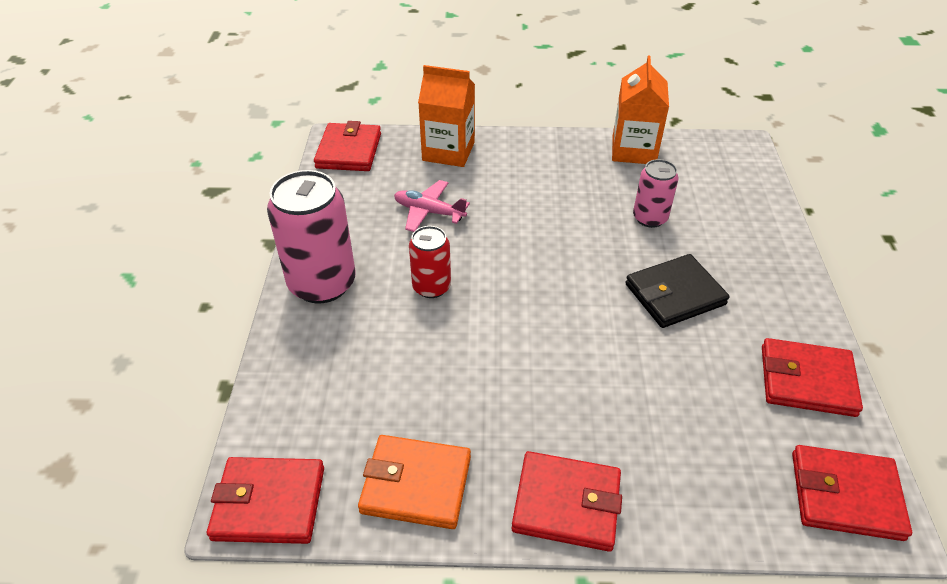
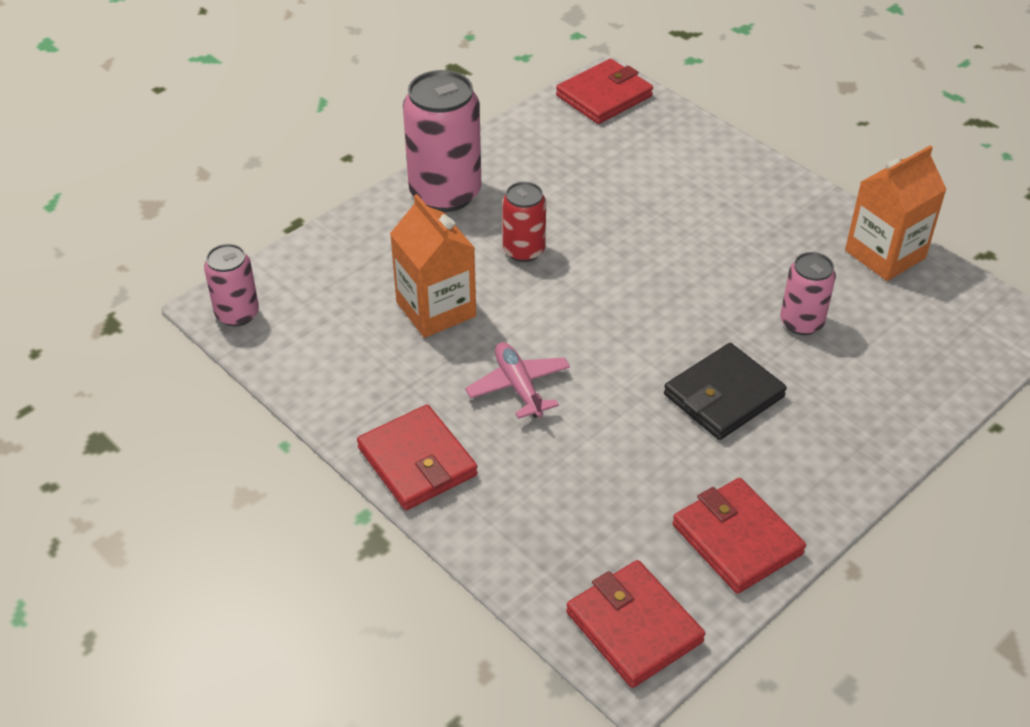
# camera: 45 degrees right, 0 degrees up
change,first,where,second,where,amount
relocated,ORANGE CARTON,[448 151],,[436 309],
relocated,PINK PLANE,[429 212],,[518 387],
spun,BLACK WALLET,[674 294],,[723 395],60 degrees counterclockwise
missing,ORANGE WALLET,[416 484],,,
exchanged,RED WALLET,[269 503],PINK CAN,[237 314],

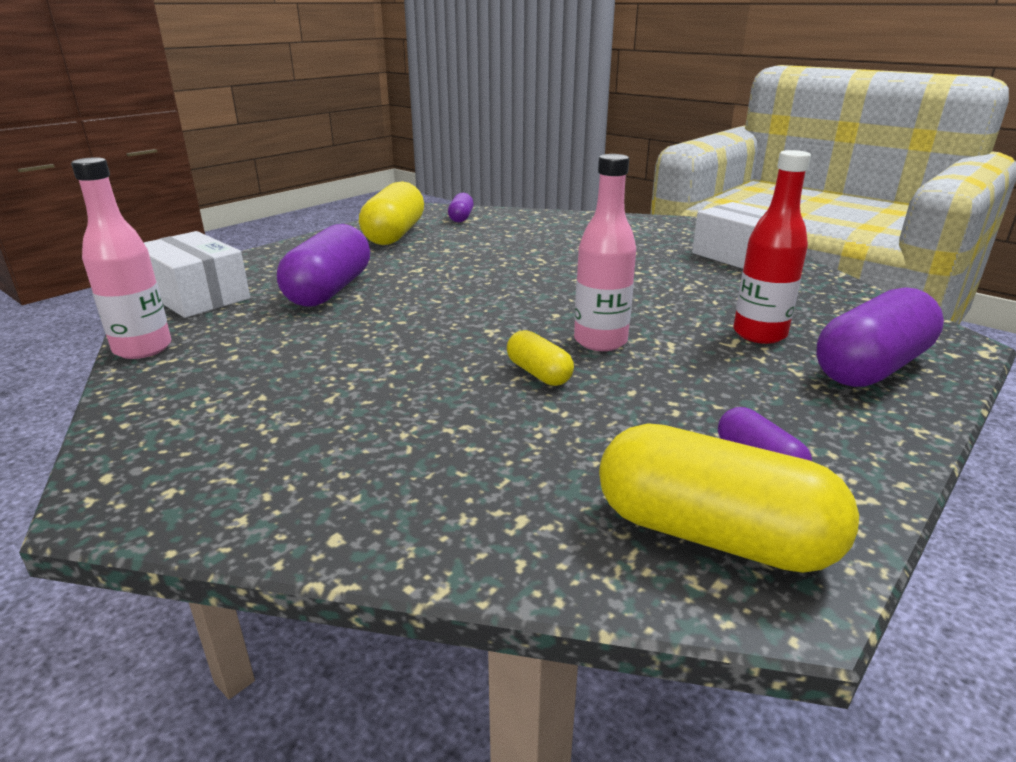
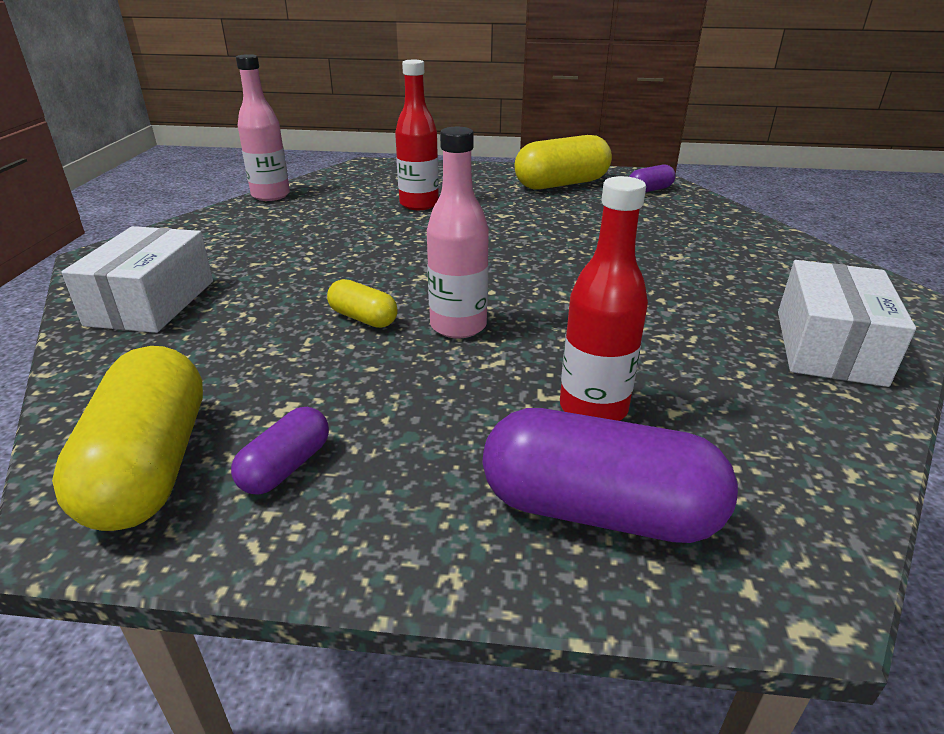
# camera: 55 degrees right, 5 degrees up
change,first,where,second,where,amount
exchanged,PURPLE CAPSULE,[329 290],RED BOTTLE,[419 204],
relocated,WHITE BOX,[196 295],,[152 302],
spun,YELLOW CAPSULE,[538 373],,[363 318],75 degrees counterclockwise

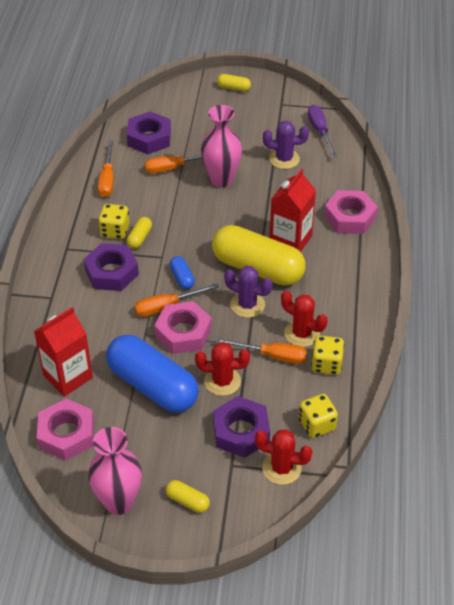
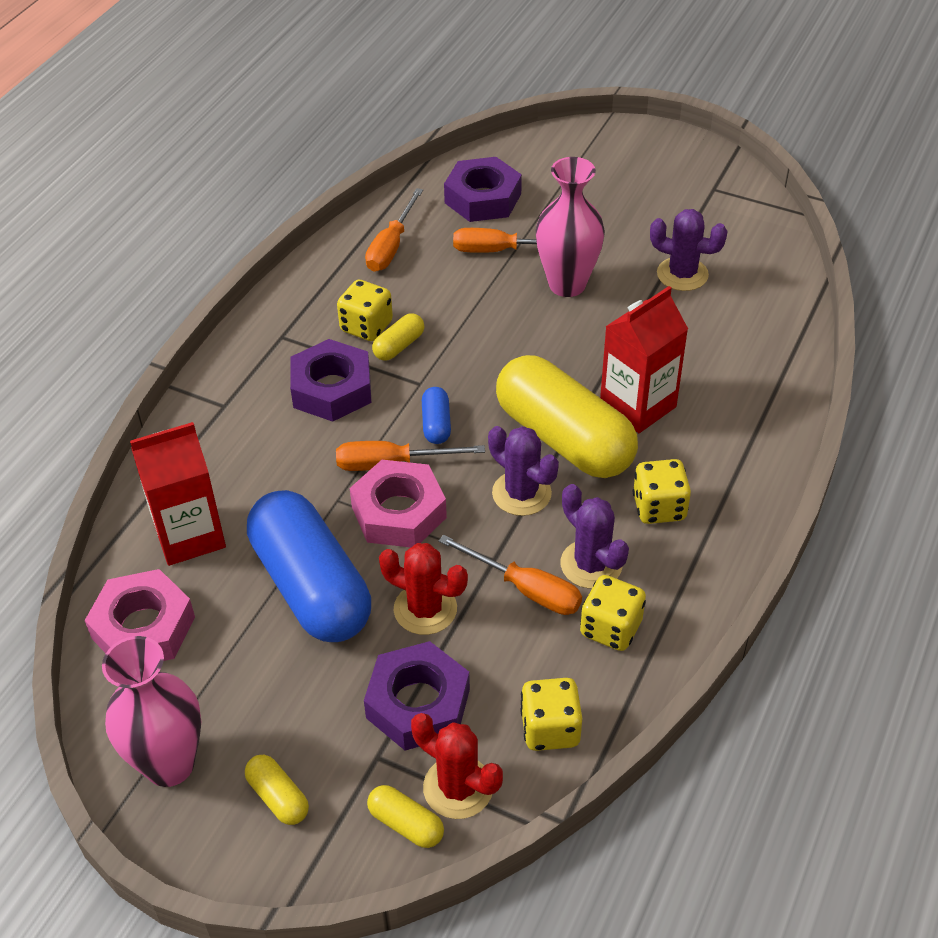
# camera: 20 degrees right, 0 degrees up
change,first,where,second,where,amount
relocated,YELLOW CAPSULE,[233 88],,[406 824],
missing,PURPLE SCREWDRIVER,[320 131],,,
missing,PINK NUT,[350 217],,,
colour,RED CACTUS,[302 333],PURPLE CACTUS,[591 564],
appeared,,,YELLOW DICE,[659 507],

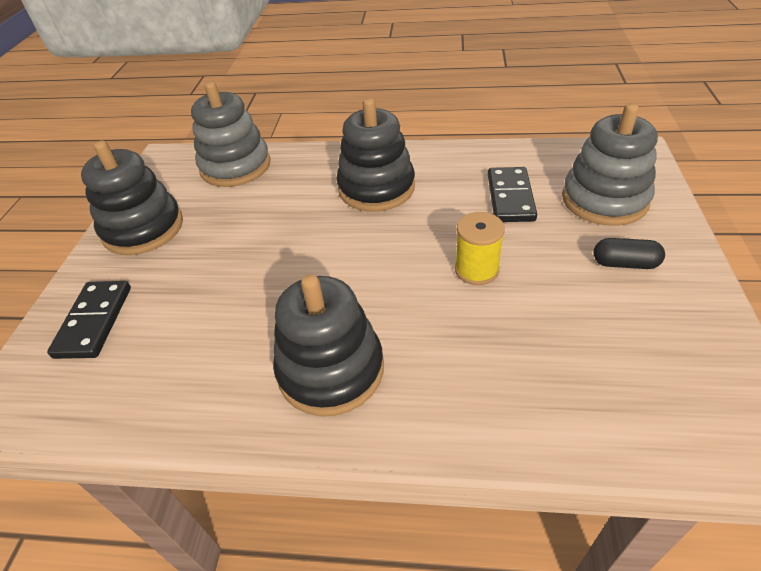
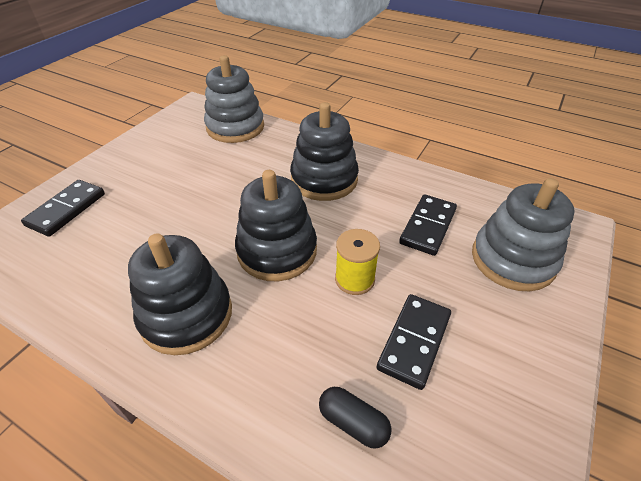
# camera: 20 degrees right, 0 degrees up
change,first,where,second,where,amount
relocated,BLACK STACKING TOY,[143 229],,[277 251],
relocated,BLACK CAPSULE,[624 264],,[353 422],
appeared,,,BLACK DOMINO,[414 341],

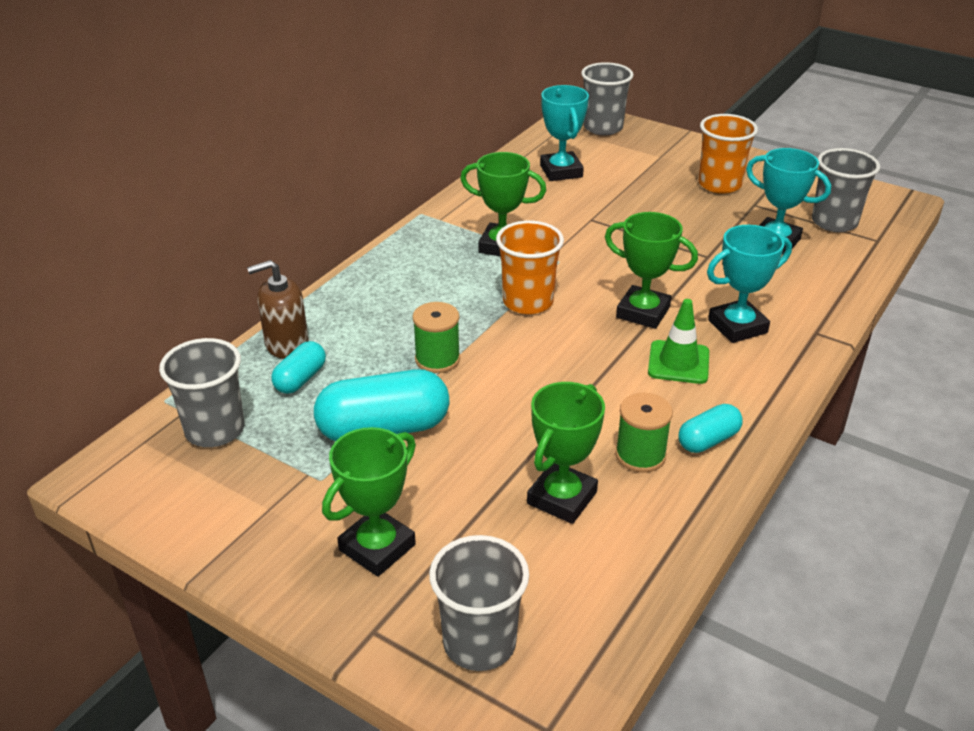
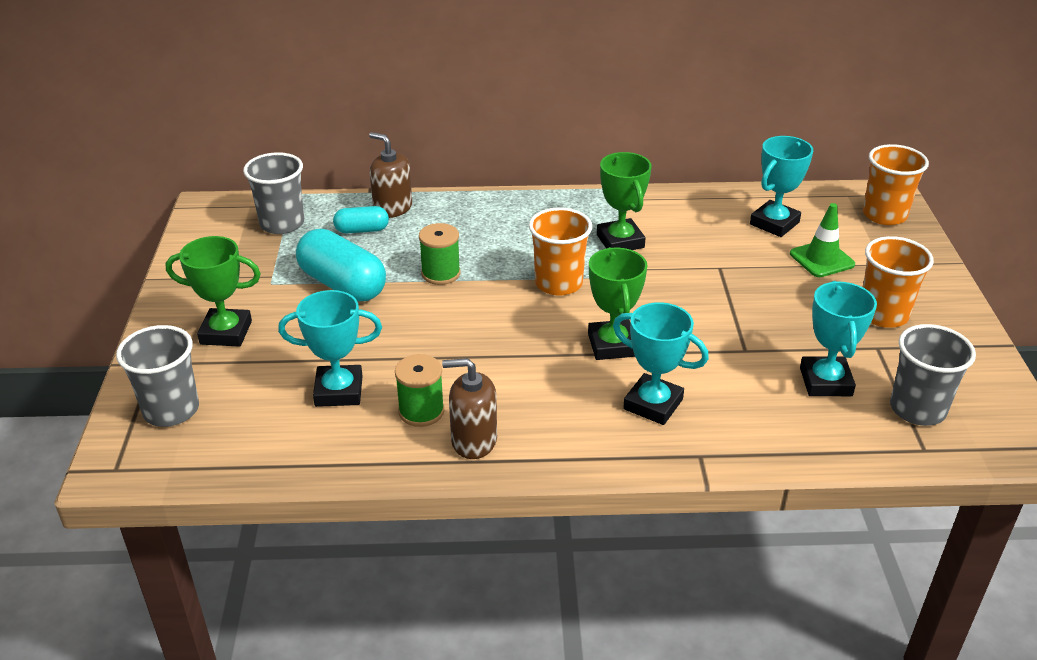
# camera: 55 degrees right, 0 degrees up
change,first,where,second,where,amount
colour,GREY CUP,[603 128],ORANGE CUP,[884 215],
relocated,GREEN TRAFFIC CONE,[678 362],,[822 259],
colour,GREEN TROPHY,[562 498],TURQUOISE TROPHY,[339 391],
exchanged,TURQUOISE CAPSULE,[708 440],BROWN SOAP DISPENSER,[473 440],

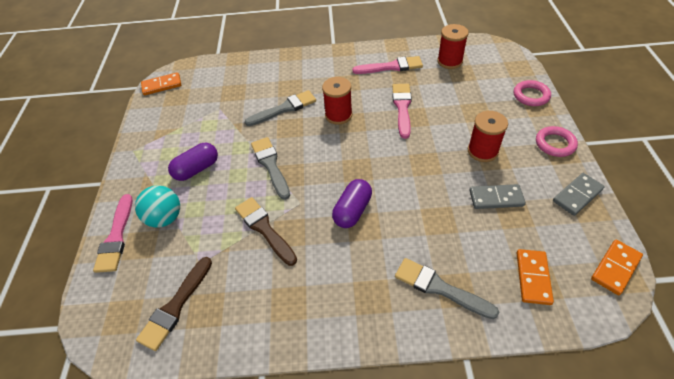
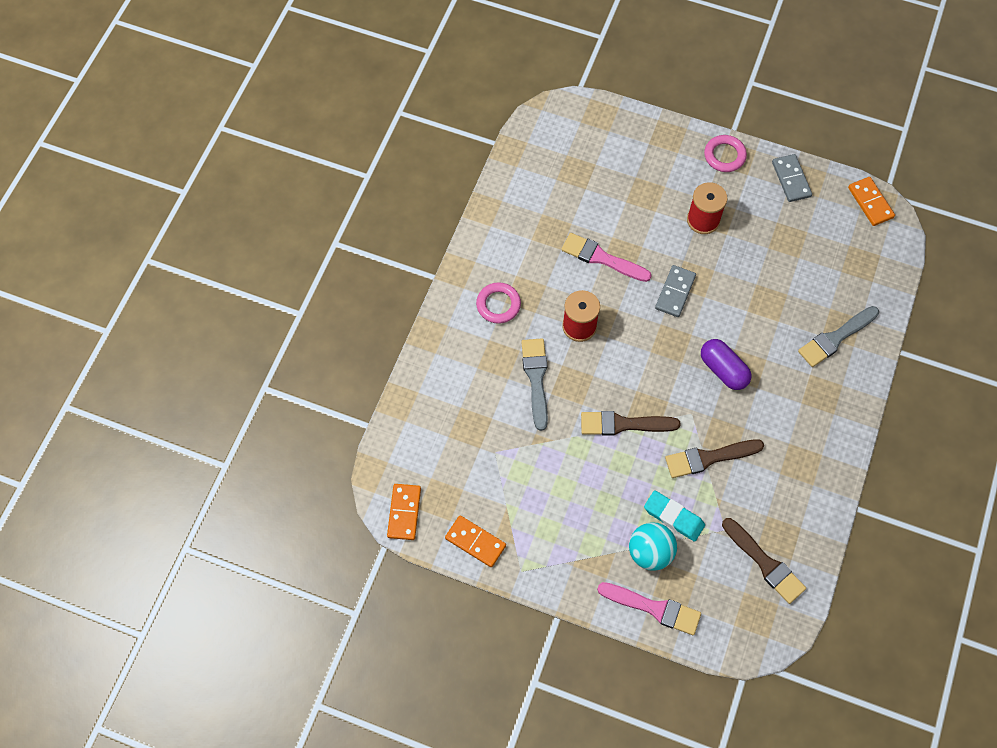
# camera: 70 degrees left, 15 degrees up
change,first,where,second,where,amount
missing,RED SPOOL,[449 61],,,
missing,PINK BRUSH,[391 67],,,
relocated,PINK RING,[531 96],,[498 305],
colour,GREY BRUSH,[270 165],BROWN BRUSH,[623 424],
missing,PURPLE CAPSULE,[197 169],,,
relocated,GREY DOMINO,[496 198],,[675 292],
relocated,ORANGE DOMINO,[533 277],,[475 542],
appeared,,,TURQUOISE ERASER,[673 517],

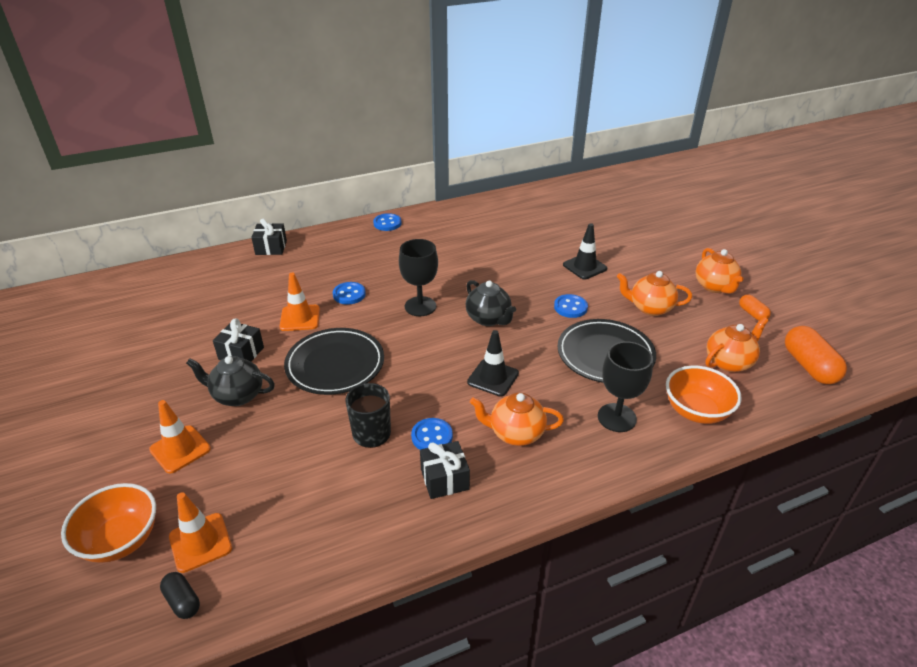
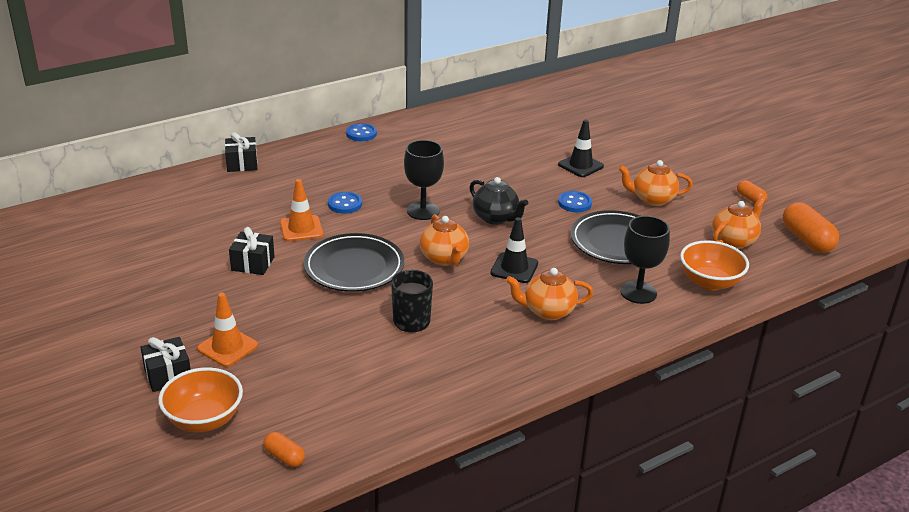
# camera: 10 degrees left, 5 degrees down
change,first,where,second,where,amount
relocated,ORANGE TEAPOT,[715 287],,[444 258],
missing,BLACK TEAPOT,[237 395],,,
missing,BLUE BUTTON,[432 436],,,
relocated,BLACK GIFT,[444 479],,[168 375],
missing,ORANGE TRAFFIC CONE,[200 542],,,
colour,BLACK CAPSULE,[182 601],ORANGE CAPSULE,[284 457],

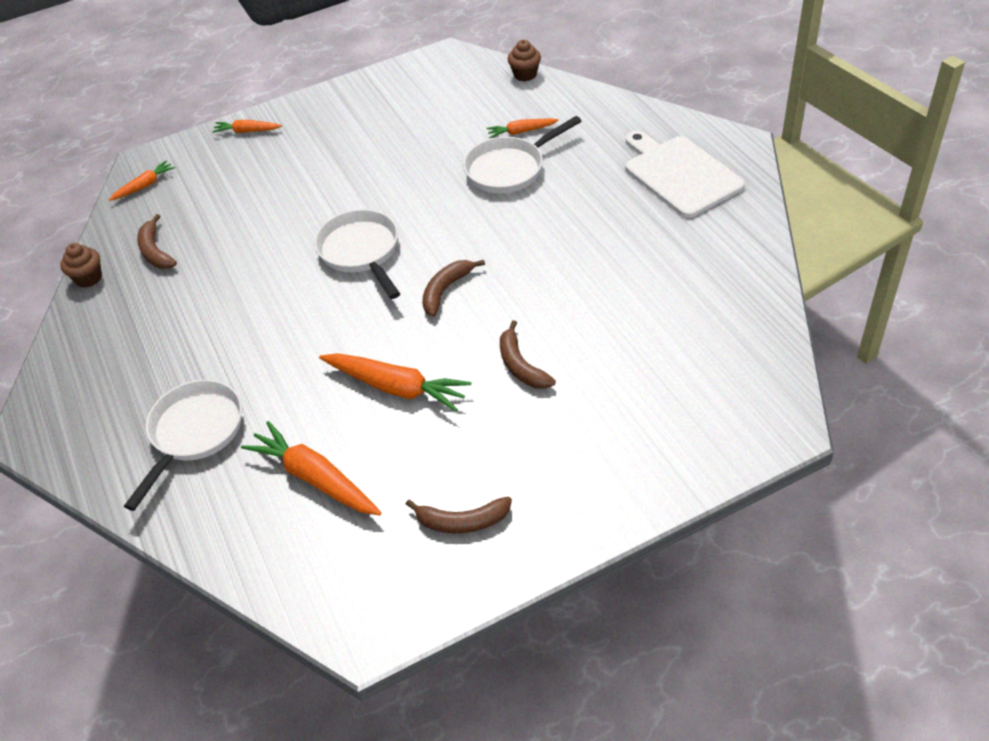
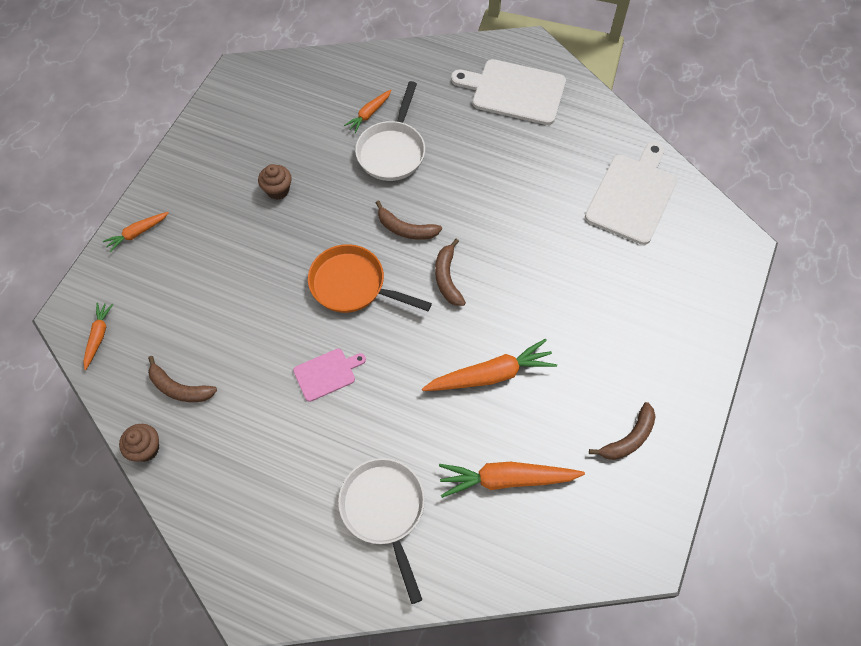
# camera: 45 degrees left, 15 degrees up
change,first,where,second,where,amount
relocated,BROWN CUPCAKE,[525 75],,[278 190],
colour,WHITE PAN,[361 252],ORANGE PAN,[353 285],
relocated,BROWN BANANA,[521 366],,[406 229],
appeared,,,WHITE CUTTING BOARD,[632 195],
appeared,,,PINK CUTTING BOARD,[327 373],

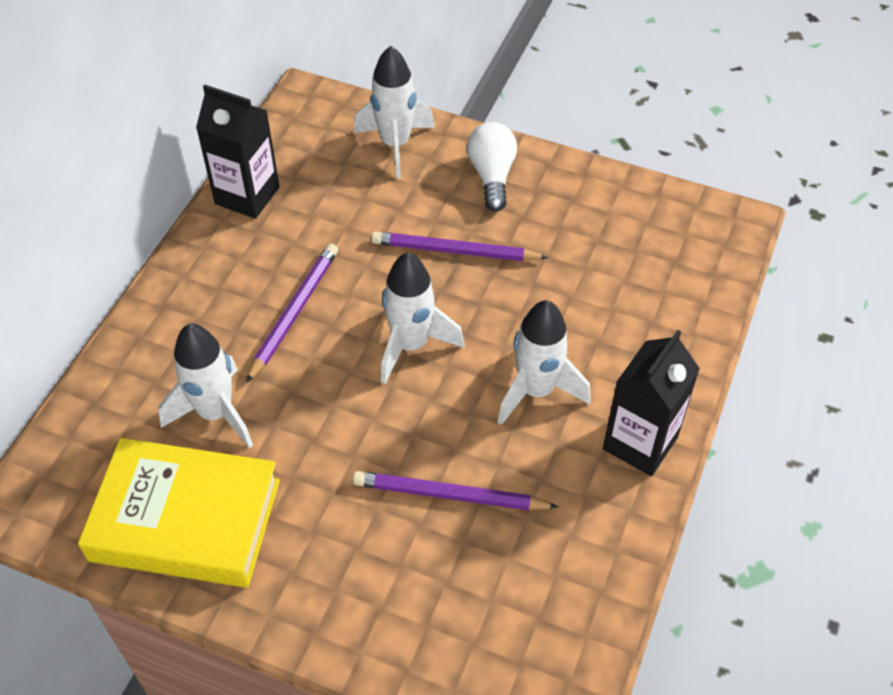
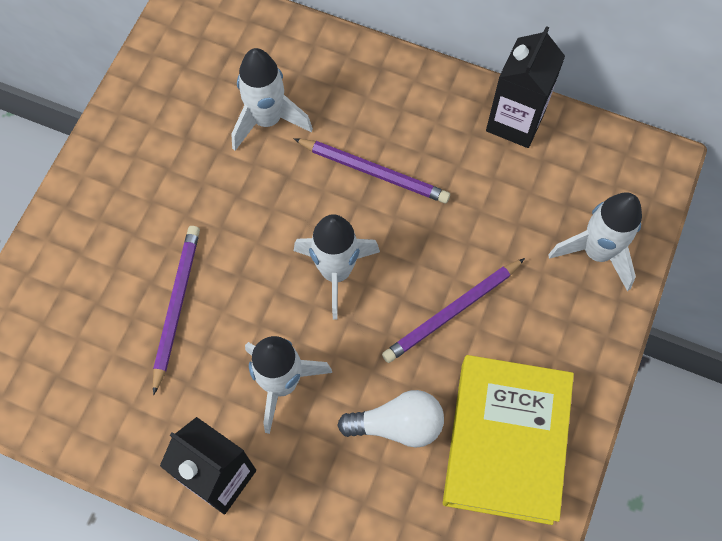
# camera: 90 degrees right, 15 degrees up
change,first,where,second,where,amount
relocated,WHITE LIGHT BULB,[492 176],,[397 425],
spun,PURPLE PENCIL,[455 251],,[452 311],135 degrees counterclockwise
relocated,YELLOW BOOK,[185 520],,[506 441],

